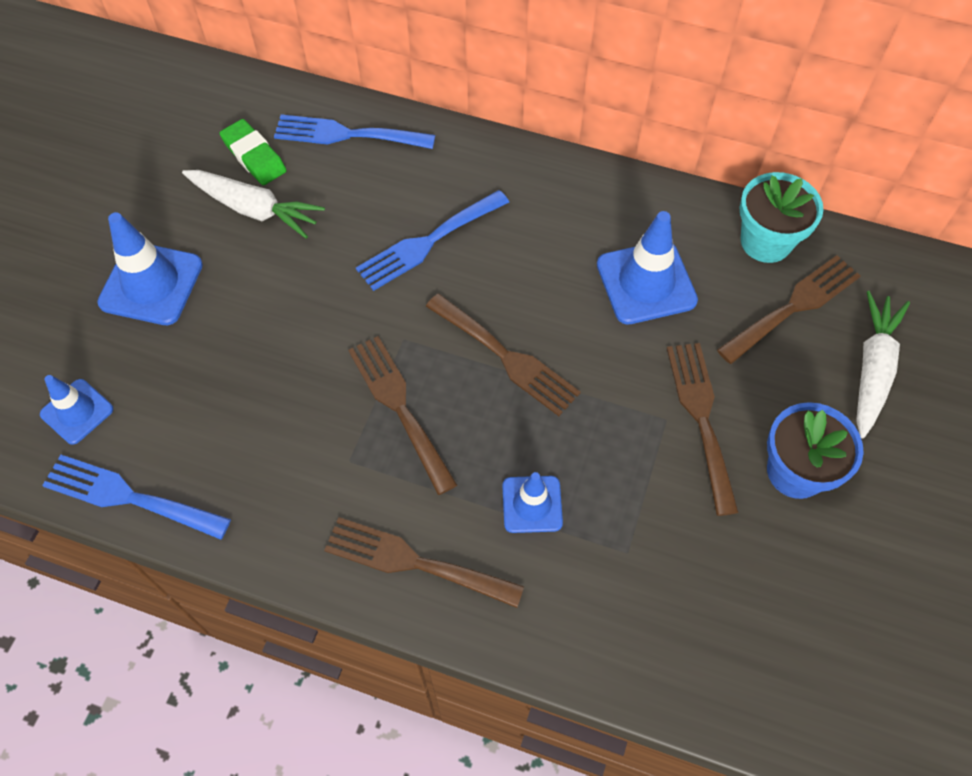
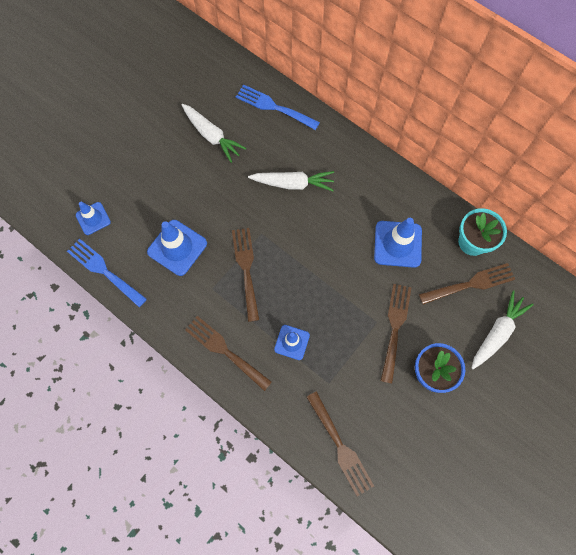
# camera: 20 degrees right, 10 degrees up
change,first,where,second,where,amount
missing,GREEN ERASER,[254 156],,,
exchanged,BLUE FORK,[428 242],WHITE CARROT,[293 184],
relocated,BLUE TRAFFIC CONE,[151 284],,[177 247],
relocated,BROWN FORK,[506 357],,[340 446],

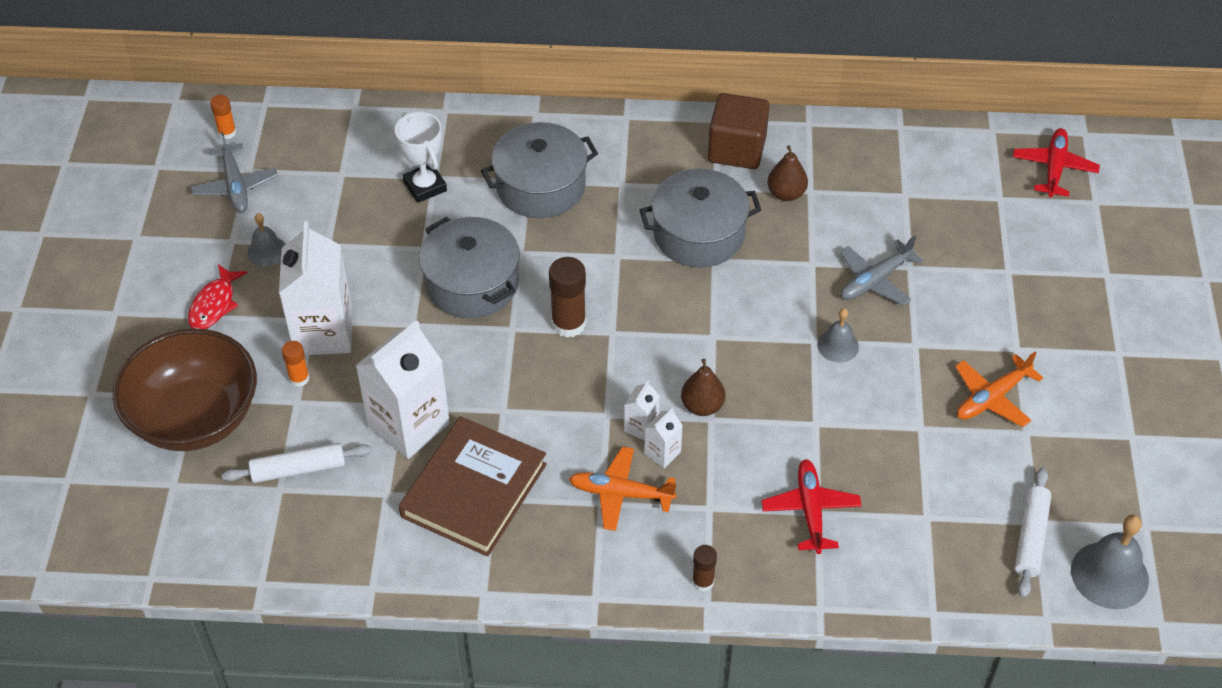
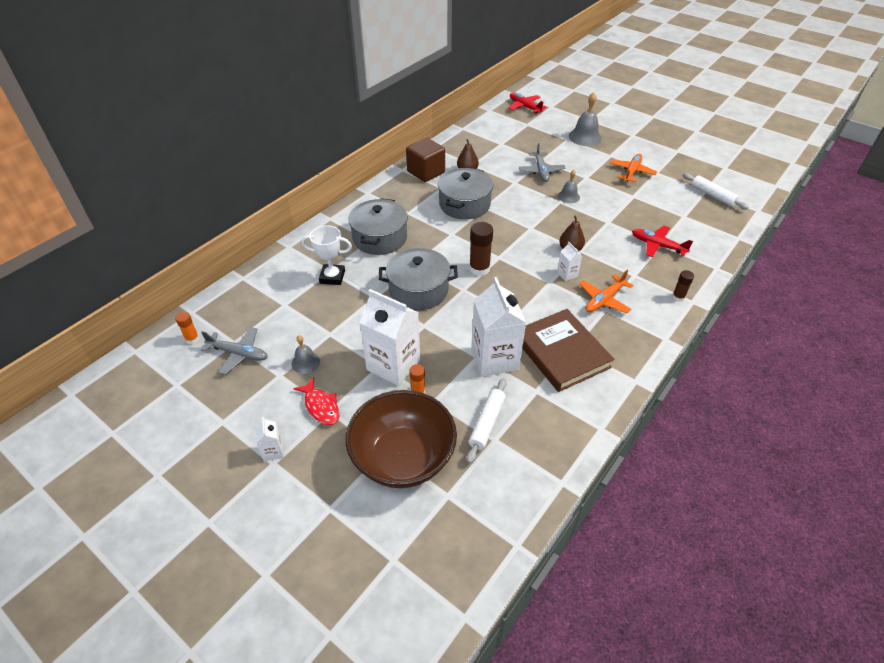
# camera: 55 degrees left, 5 degrees down
change,first,where,second,where,amount
spun,ORANGE PLANE,[992 398],,[631 172],150 degrees counterclockwise
relocated,WHITE CARTON,[662 453],,[273 451],
relocated,GREY BELL,[1109 575],,[585 137],

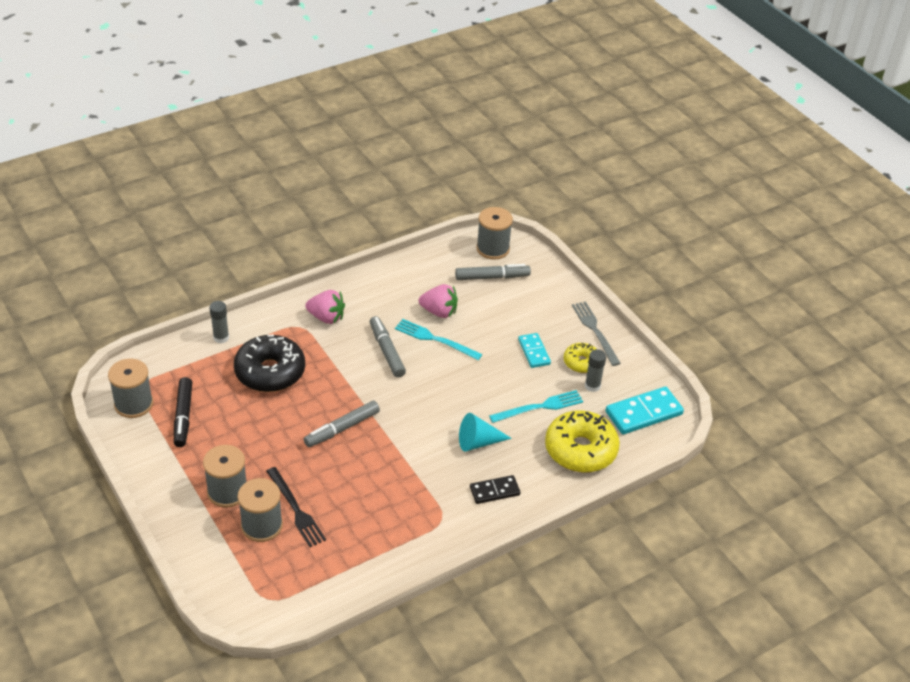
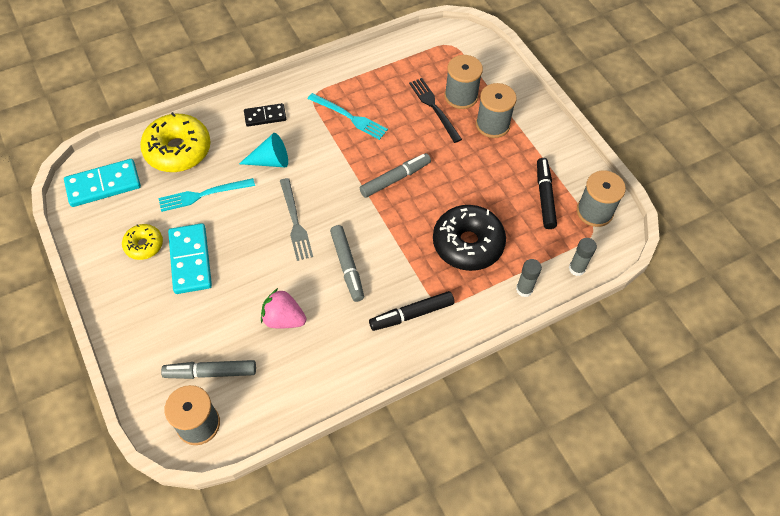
# camera: 175 degrees left, 15 degrees up
change,first,where,second,where,amount
exchanged,PINK STRAWBERRY,[326 317],BLACK MARKER,[411 314],
relocated,GREY FORK,[595 331],,[295 222],
relocated,TURQUOISE FORK,[435 339],,[349 117],
size,TURQUOISE DOMINO,[534 352],,[190 260],x1.62
relocated,GREY GLUE STICK,[592 386],,[576 268],

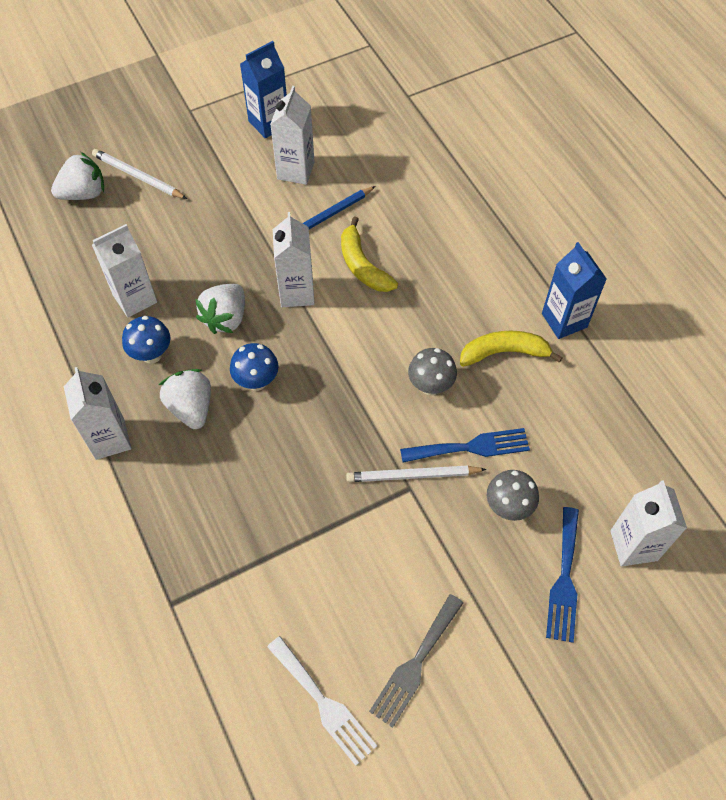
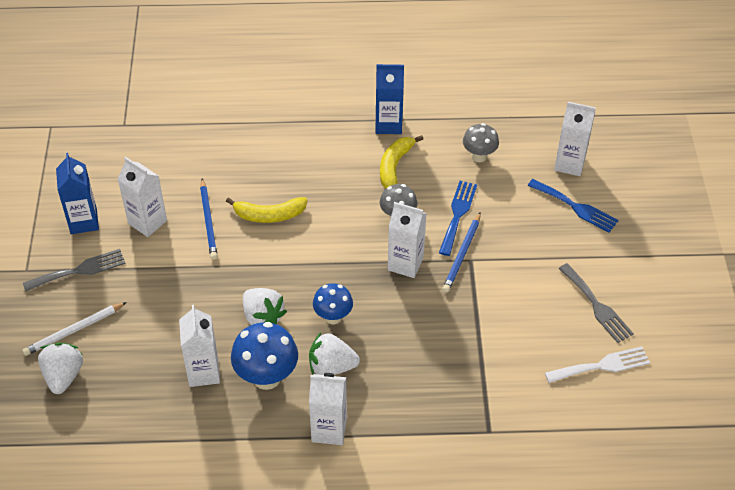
# camera: 65 degrees left, 10 degrees down
change,first,where,second,where,amount
relocated,WHITE CARTON,[296 292],,[405 263],
size,BLUE MUSHROOM,[152 354],,[266 377],x1.59
colour,WHITE PENCIL,[413 476],BLUE PENCIL,[462 254],
relocated,GREY MUSHROOM,[508 507],,[479 156],
appeared,,,GREY FORK,[79 270],

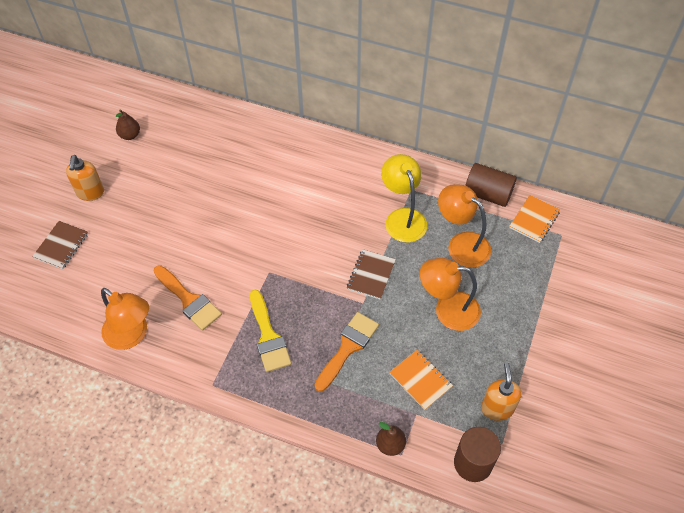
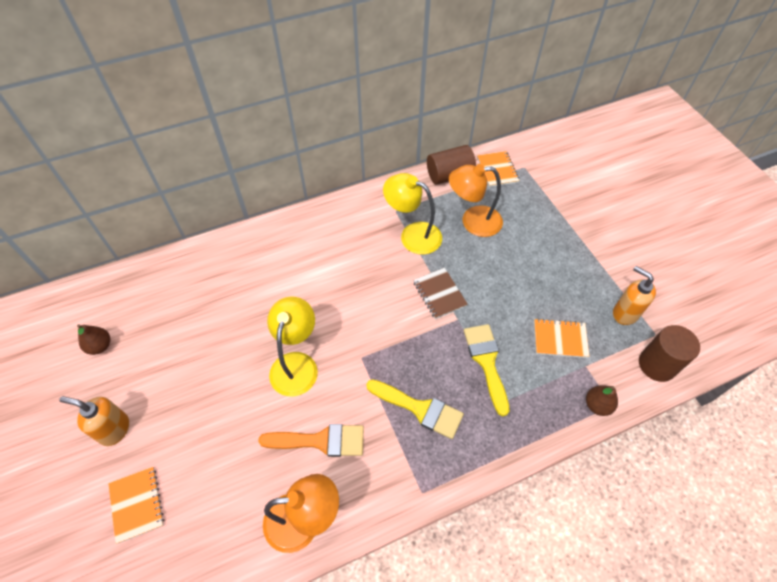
# camera: 45 degrees left, 0 degrees up
change,first,where,second,where,amount
spun,ORANGE SOAP DISPENSER,[90 193],,[114 429],150 degrees clockwise
colour,BROWN NOTEBOOK,[61 246],ORANGE NOTEBOOK,[137 504],
missing,ORANGE LAMP,[447 310],,,
colour,ORANGE BRUSH,[348 347],YELLOW BRUSH,[486 362],
appeared,,,YELLOW LAMP,[296 364],

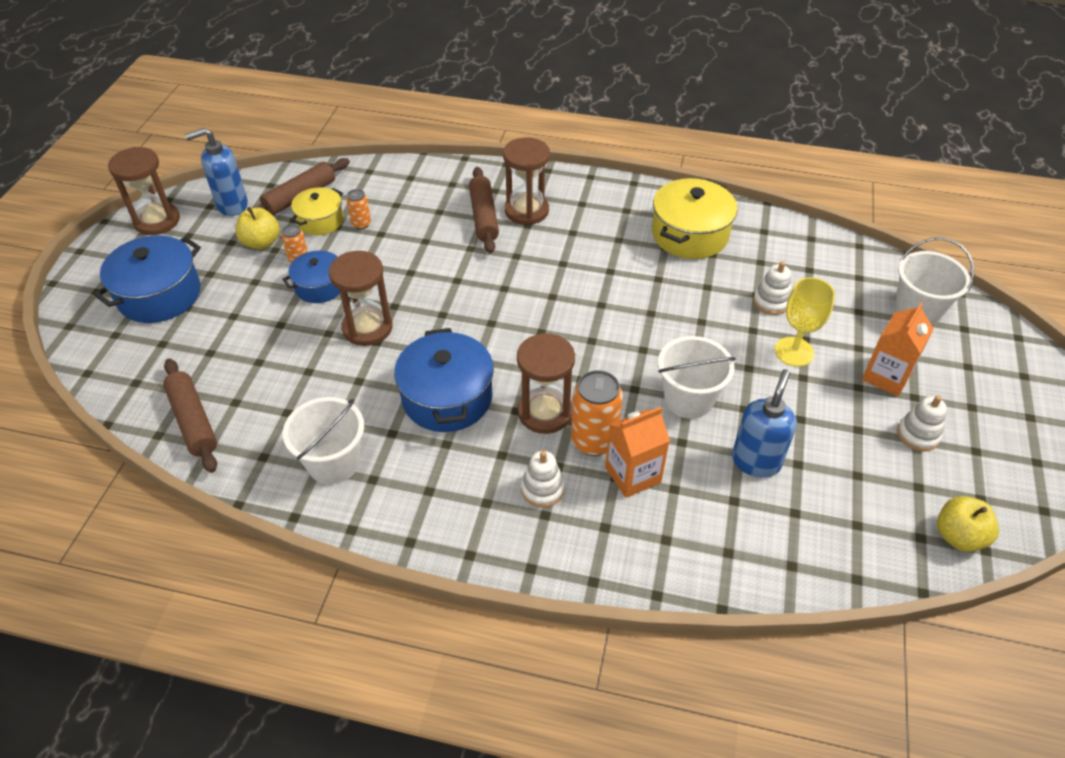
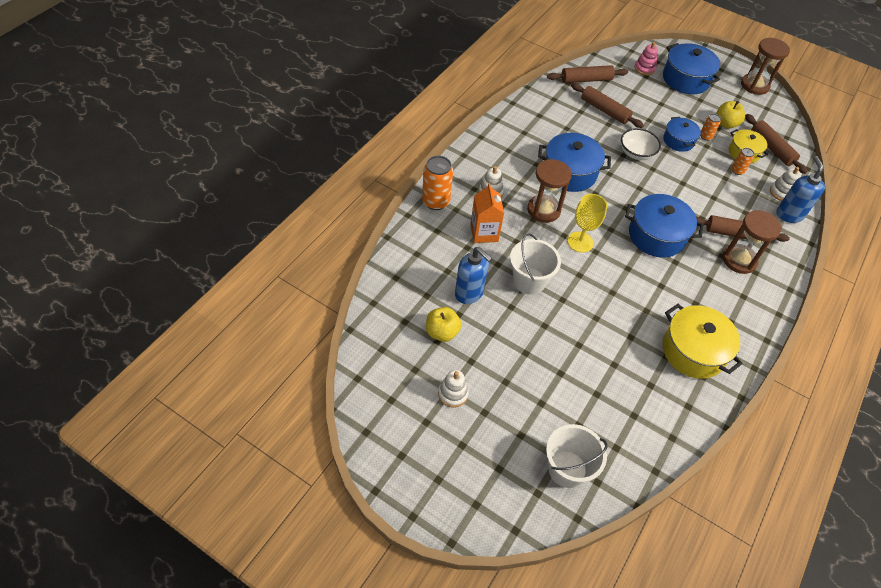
# camera: 105 degrees right, 5 degrees up
change,first,where,second,where,amount
relocated,BLUE SOAP DISPENSER,[232 205],,[789 214],
exchanged,BROWN HOURGLASS,[367 328],WHITE BOWL,[636 153],
relocated,WHITE STACKING TOY,[771 302],,[781 192],
relocated,YELLOW GOBLET,[794 352],,[580 242],
missing,ORANGE CARTON,[886 376],,,
relocated,ORANGE CAN,[593 441],,[435 202],
missing,WHITE BUCKET,[333 462],,,
relocated,YELLOW APPLE,[958 536],,[442 332],
appeared,,,PINK STACKING TOY,[644 68],
appeared,,,BROWN ROLLING PIN,[604 110],
appeared,,,BLUE POT,[656 236],

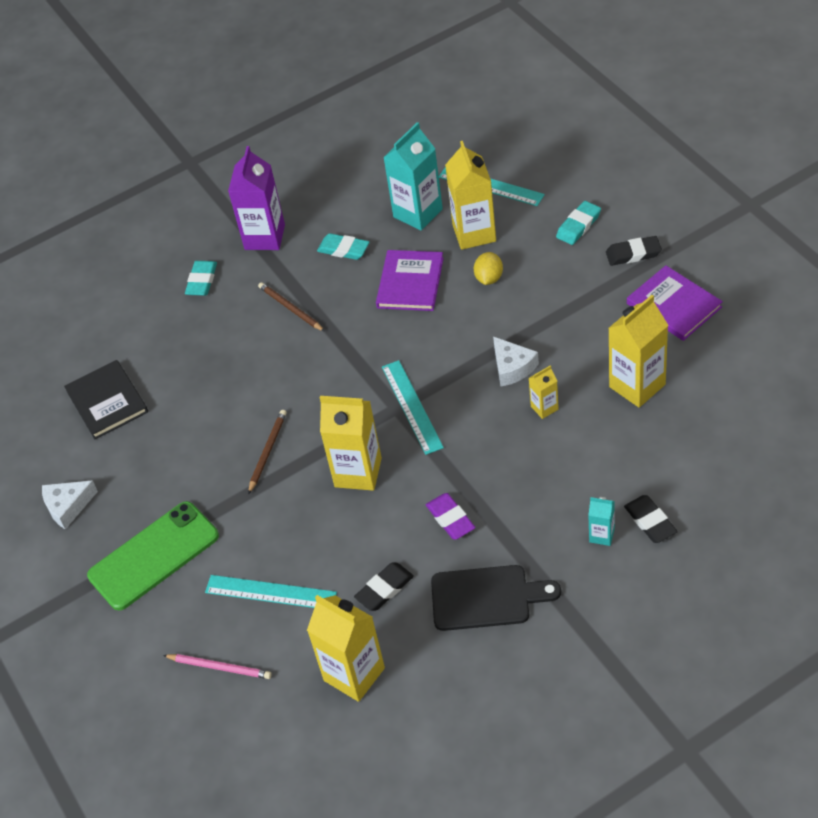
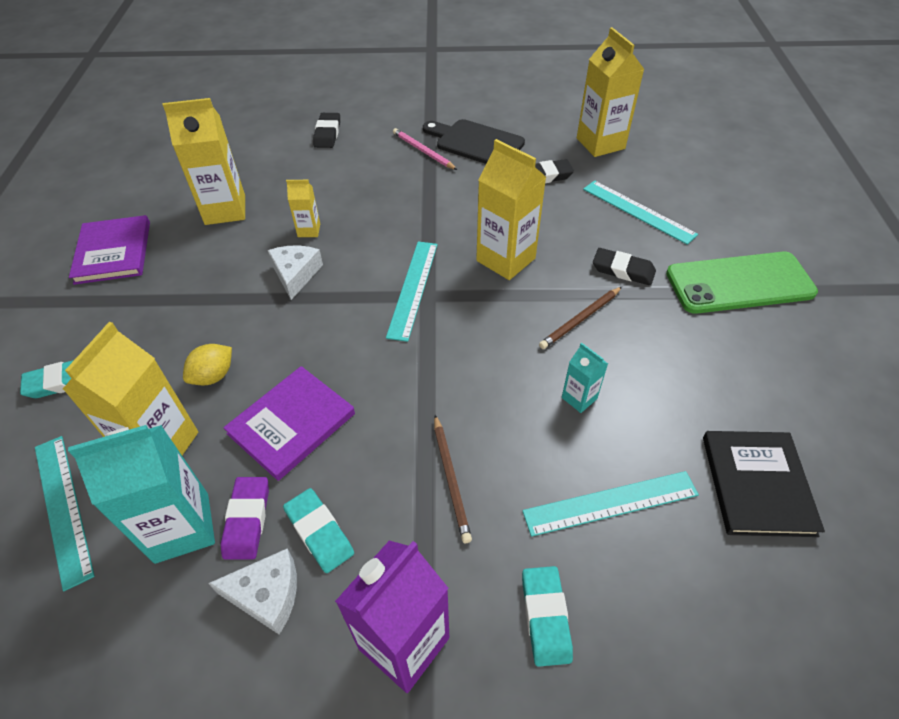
# camera: 155 degrees left, 0 degrees up
change,first,where,second,where,amount
relocated,BLACK ERASER,[633 254],,[623 270],
spun,TURQUOISE ERASER,[202 281],,[545 617],45 degrees counterclockwise
relocated,WHITE CHEESE,[68 506],,[267 595],
relocated,PURPLE ERASER,[450 519],,[247 520],
relocated,TURQUOISE CARTON,[601 535],,[579 398],
relocated,PINK PENCIL,[220 667],,[423 151],
appeared,,,TURQUOISE RULER,[610 503],

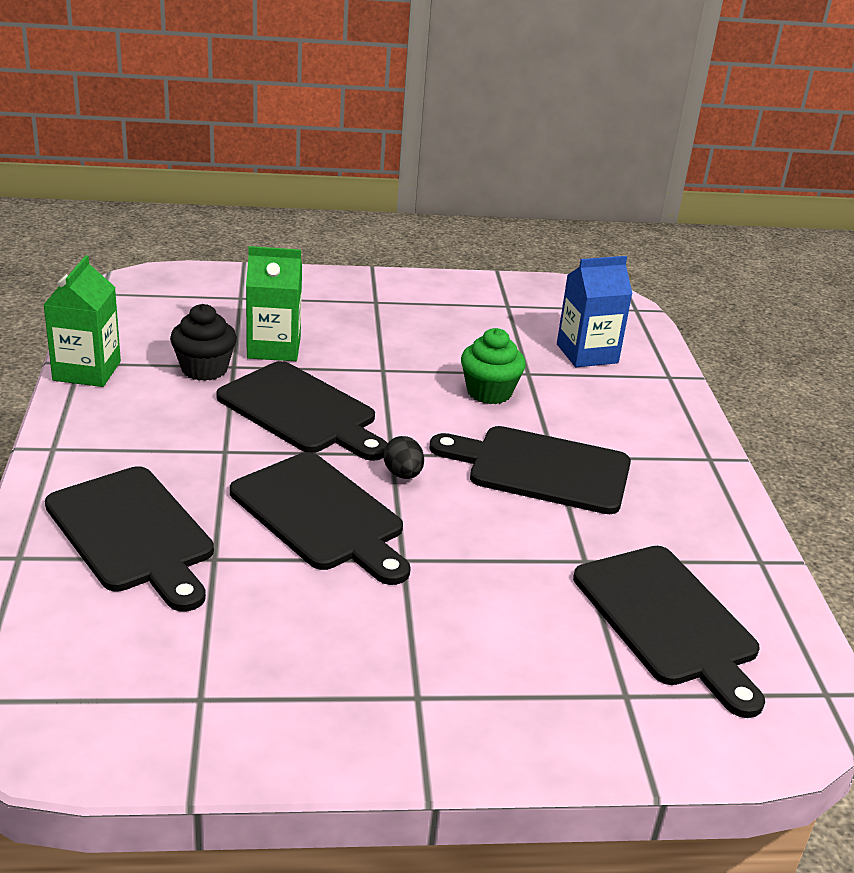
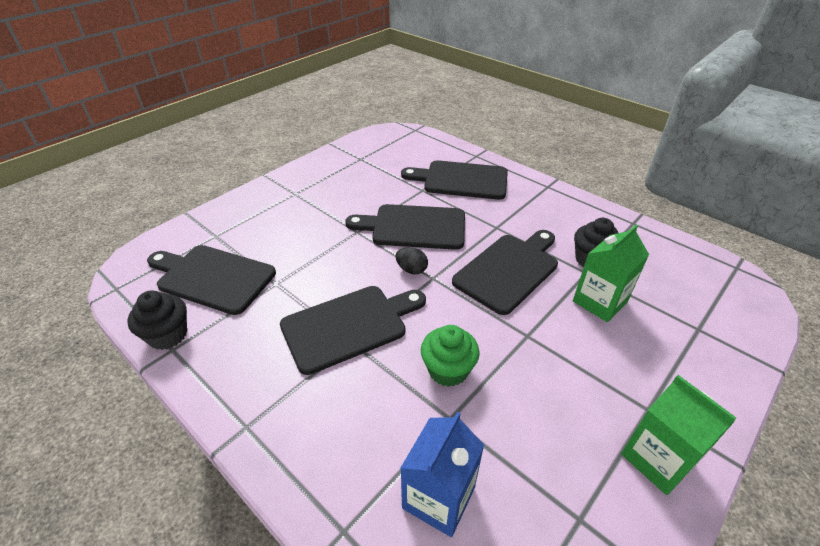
# camera: 140 degrees right, 10 degrees up
change,first,where,second,where,amount
relocated,GREEN CARTON,[87 371],,[658 459],
spun,BLACK CUTTING BOARD,[301 411],,[509 270],135 degrees clockwise
appeared,,,BLACK CUPCAKE,[168 335],

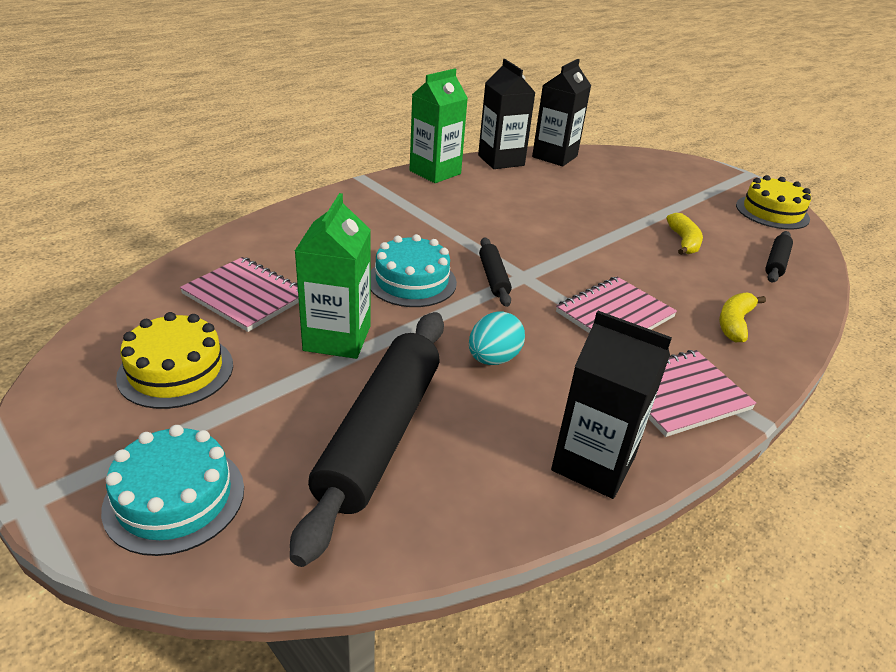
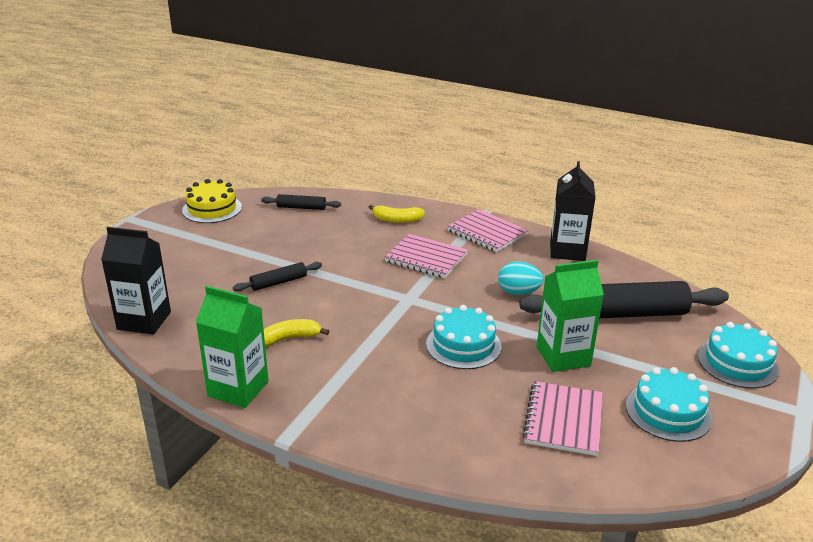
# camera: 110 degrees left, 5 degrees down
change,first,where,second,where,amount
missing,BLACK CARTON,[501 160],,,
relocated,YELLOW BANANA,[683 242],,[289 338],
relocated,BLACK ROLLING PIN,[493 278],,[278 282],
colour,YELLOW CAKE,[176 370],TURQUOISE CAKE,[668 412],

